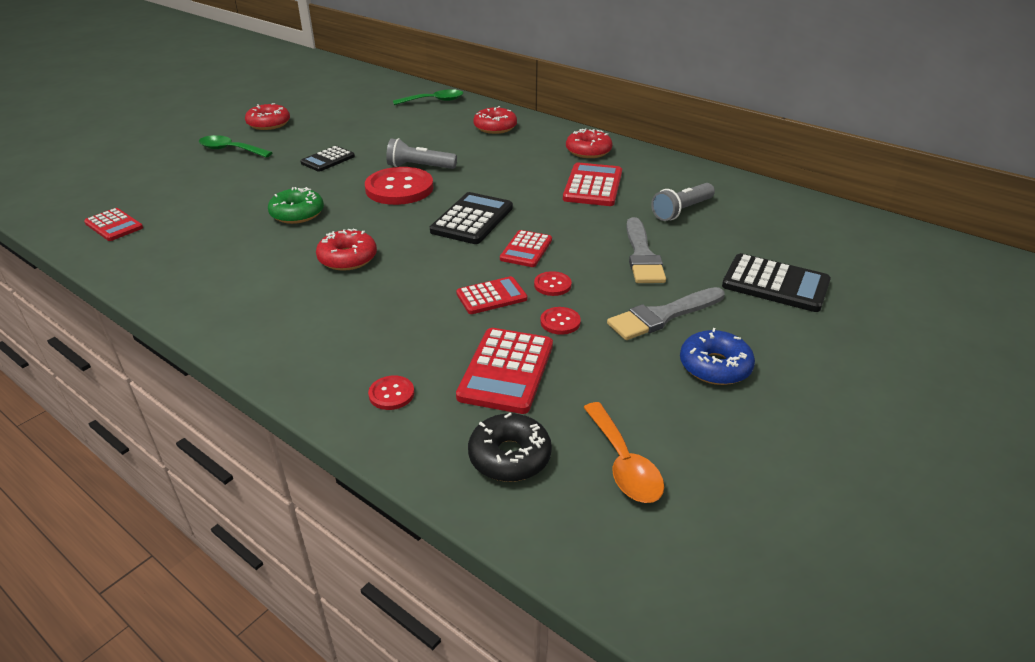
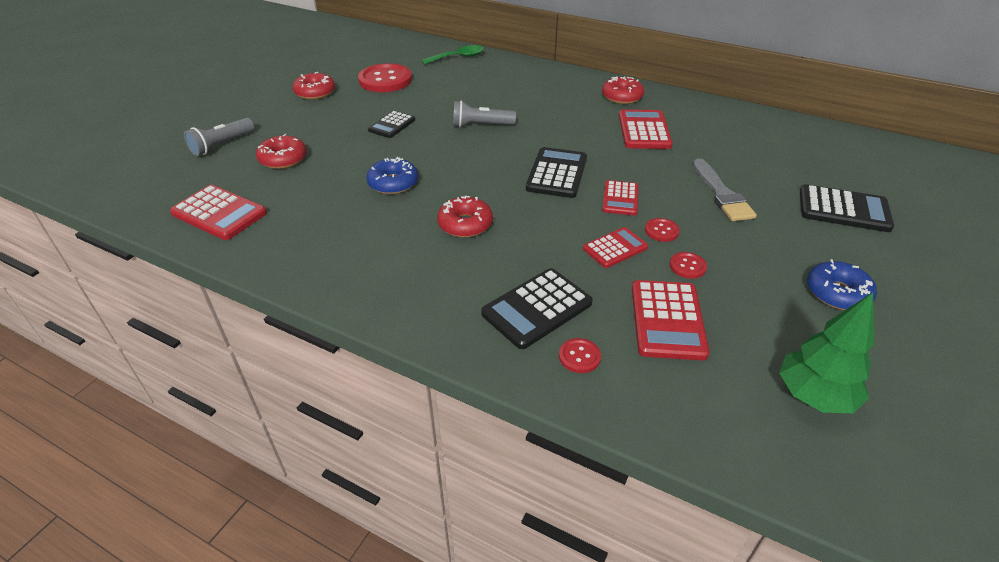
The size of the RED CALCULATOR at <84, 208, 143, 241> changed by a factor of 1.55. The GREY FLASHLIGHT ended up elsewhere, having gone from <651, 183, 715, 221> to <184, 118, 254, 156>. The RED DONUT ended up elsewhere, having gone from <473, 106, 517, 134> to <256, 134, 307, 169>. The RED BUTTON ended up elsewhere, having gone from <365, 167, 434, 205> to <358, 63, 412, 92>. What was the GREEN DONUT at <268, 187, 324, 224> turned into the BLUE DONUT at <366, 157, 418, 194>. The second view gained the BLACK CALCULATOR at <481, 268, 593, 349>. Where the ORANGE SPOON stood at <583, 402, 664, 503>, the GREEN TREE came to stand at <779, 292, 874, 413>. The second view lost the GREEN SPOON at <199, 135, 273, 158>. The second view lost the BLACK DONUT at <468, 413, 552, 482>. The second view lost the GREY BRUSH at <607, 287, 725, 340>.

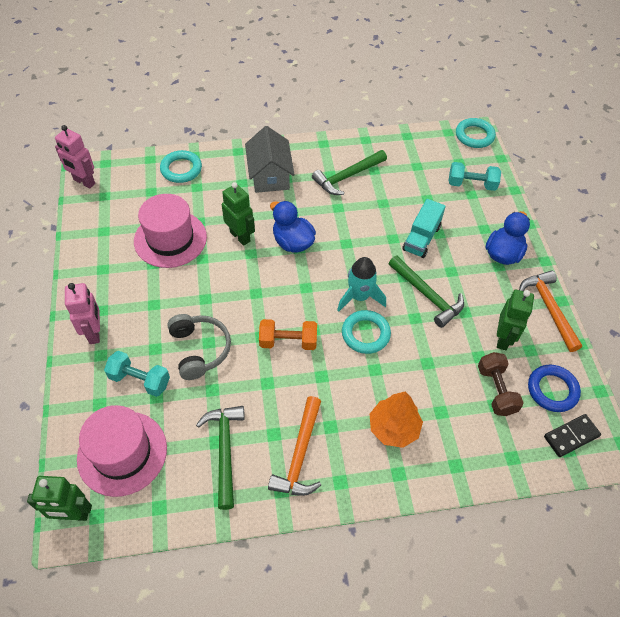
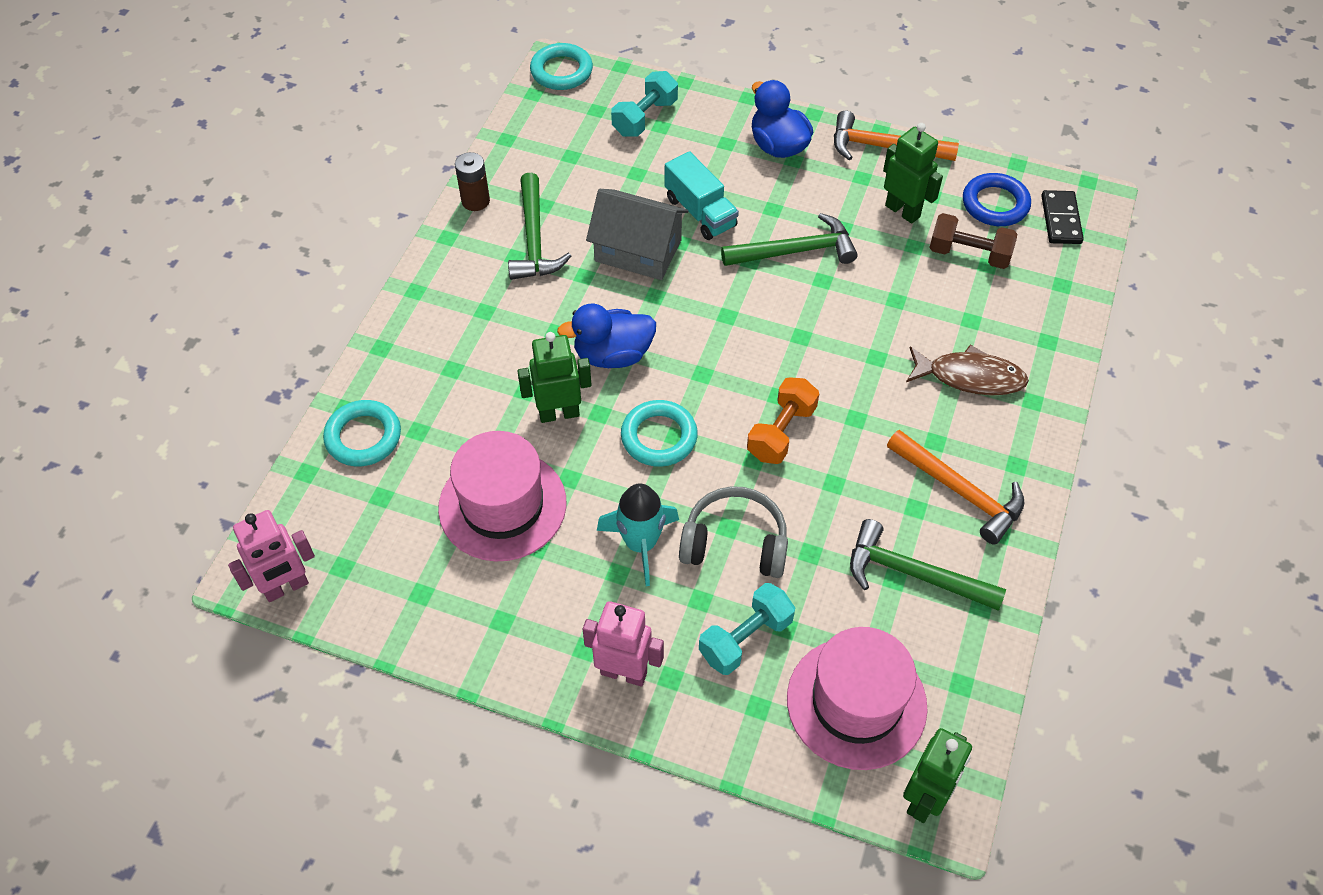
The second view gained the BROWN BATTERY at <455, 152, 490, 211>. The GREY HOUSE ended up elsewhere, having gone from <245, 126, 295, 193> to <586, 189, 688, 280>. The TURQUOISE ROCKET ended up elsewhere, having gone from <337, 257, 386, 311> to <597, 483, 679, 586>. The TURQUOISE RING ended up elsewhere, having gone from <342, 310, 391, 354> to <621, 400, 698, 467>. Where the ORANGE TREE stood at <370, 391, 423, 448>, the BROWN FISH came to stand at <906, 344, 1029, 396>.

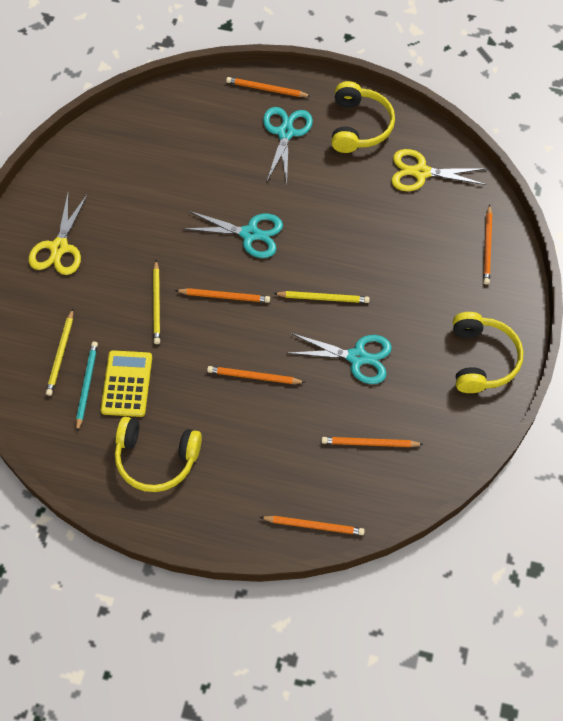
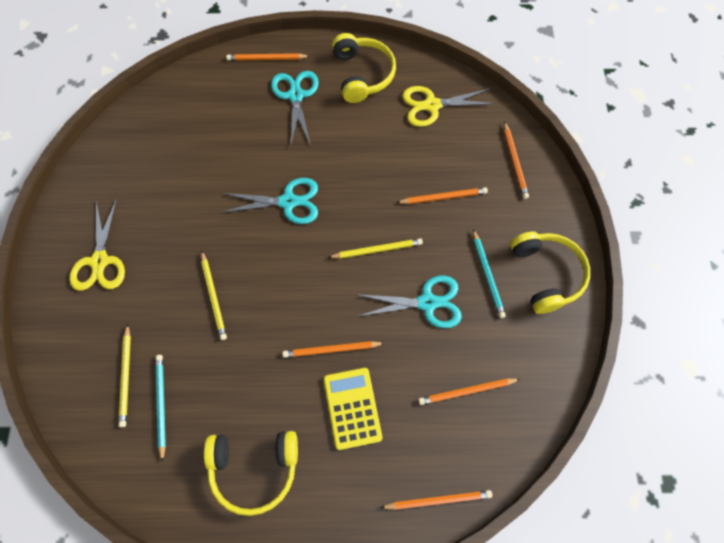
The YELLOW CALCULATOR ended up elsewhere, having gone from <101, 350, 152, 417> to <323, 368, 382, 450>. The ORANGE PENCIL ended up elsewhere, having gone from <175, 288, 270, 303> to <396, 187, 488, 204>. The second view gained the TURQUOISE PENCIL at <473, 229, 506, 318>.

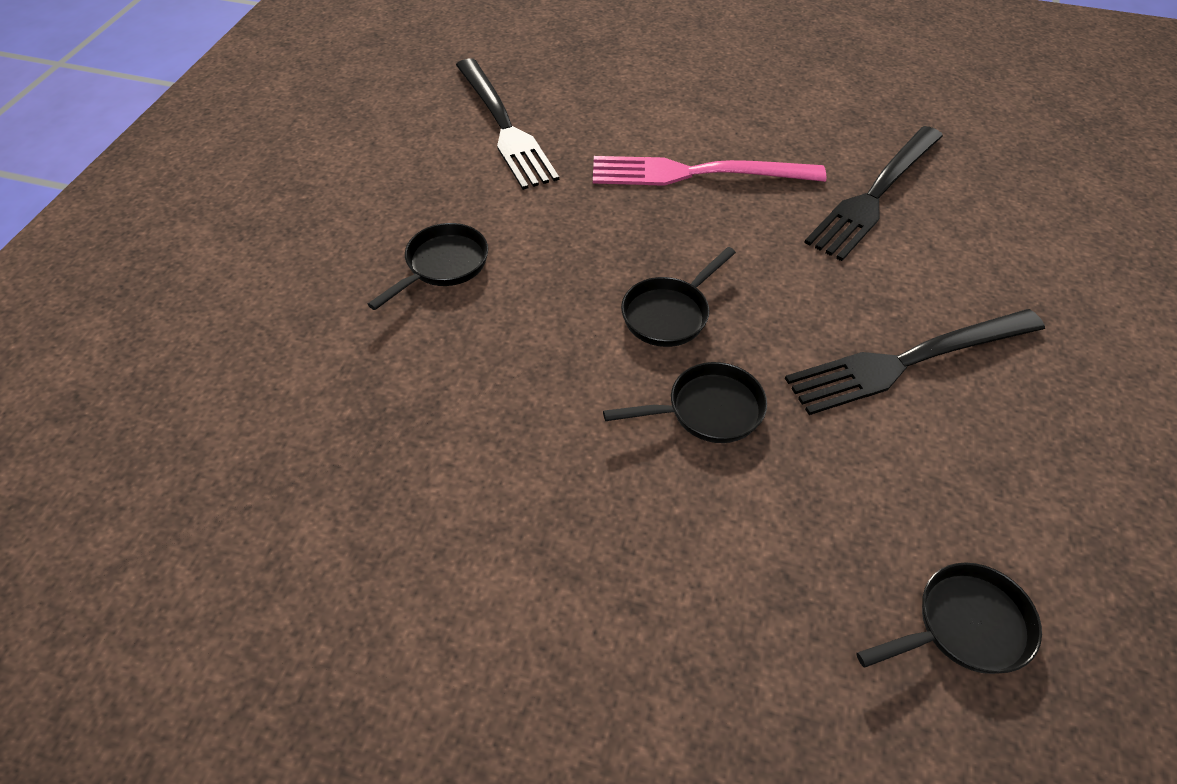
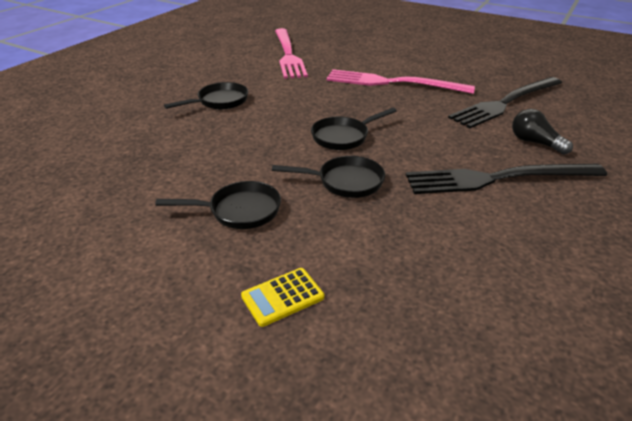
The BLACK PAN ended up elsewhere, having gone from <857, 563, 1042, 674> to <155, 181, 281, 229>. The second view gained the YELLOW CALCULATOR at <241, 268, 324, 327>. What was the BLACK FORK at <456, 58, 559, 190> turned into the PINK FORK at <275, 28, 308, 79>. The second view gained the BLACK LIGHT BULB at <512, 109, 573, 155>.

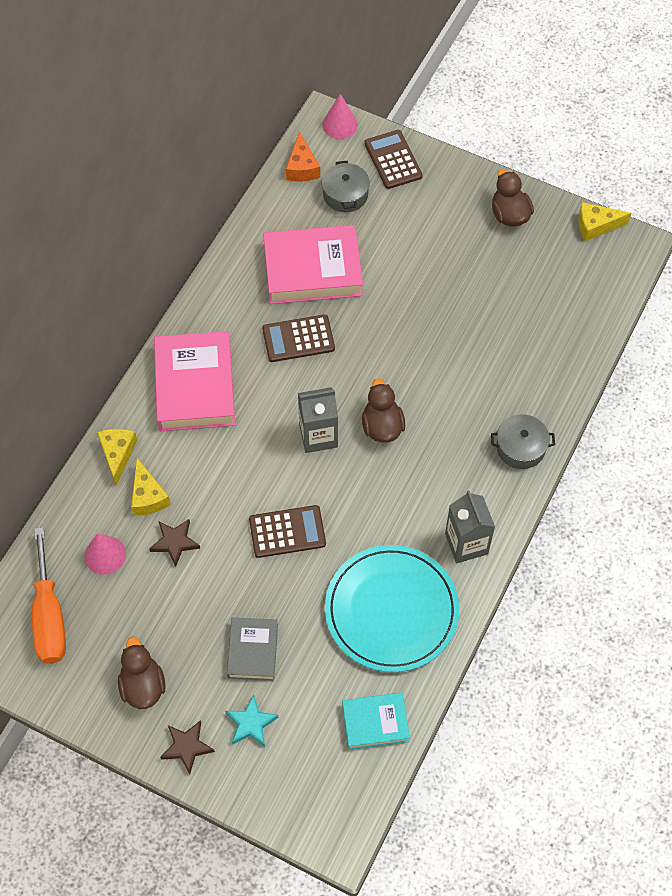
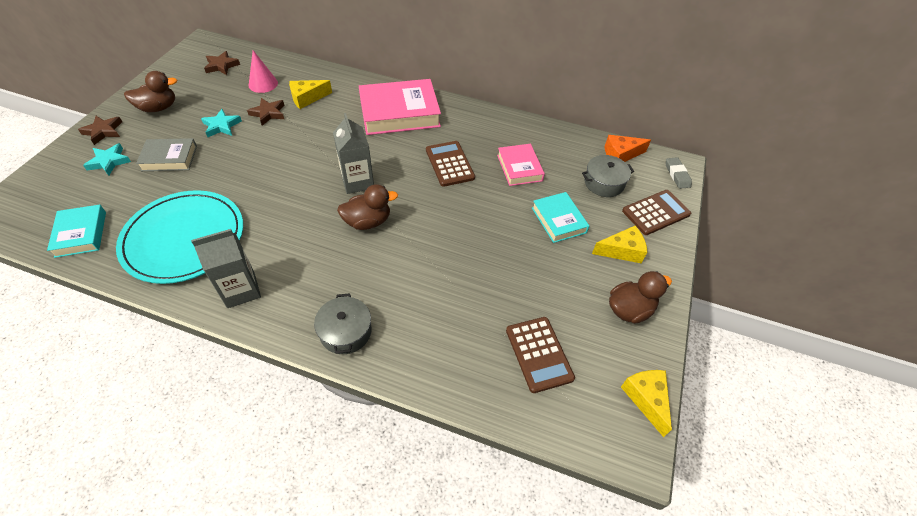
The second view gained the TURQUOISE STAR at <201, 109, 242, 137>. Where the ORANGE SCREWDRIVER stood at <32, 527, 66, 664>, the BROWN STAR came to stand at <204, 51, 240, 75>. The size of the PINK BOOK at <263, 225, 363, 304> changed by a factor of 0.56. The BROWN CALCULATOR ended up elsewhere, having gone from <249, 505, 326, 558> to <506, 317, 575, 393>. The second view gained the TURQUOISE BOOK at <532, 192, 589, 243>. The YELLOW CHEESE ended up elsewhere, having gone from <97, 429, 137, 486> to <592, 226, 647, 263>. Where the PINK CONE stood at <322, 94, 358, 139>, the GREY ERASER came to stand at <666, 157, 692, 189>.

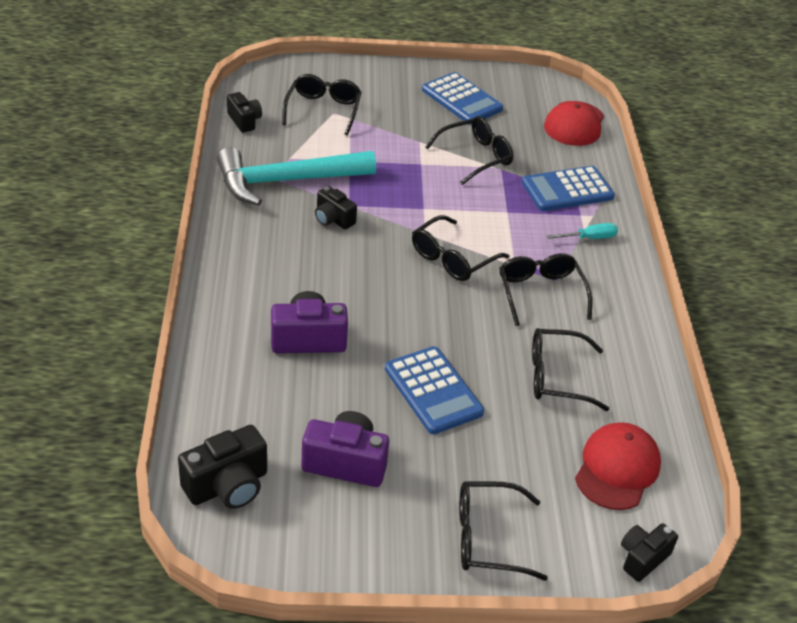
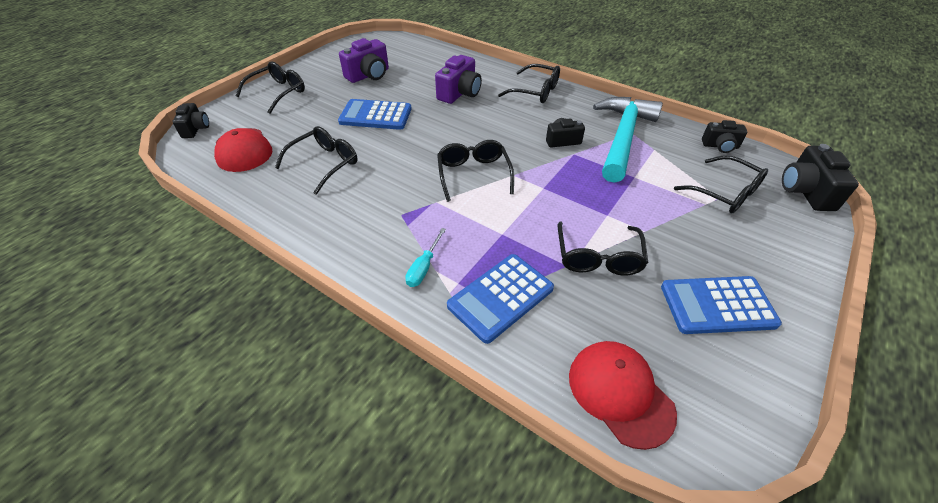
The BLUE CALCULATOR at <522, 166, 615, 211> ended up facing another way, 150 degrees counterclockwise from before. The BLACK GLASSES ended up elsewhere, having gone from <499, 253, 592, 326> to <498, 64, 560, 103>. The BLACK CAMERA ended up elsewhere, having gone from <178, 425, 267, 509> to <782, 144, 859, 211>.

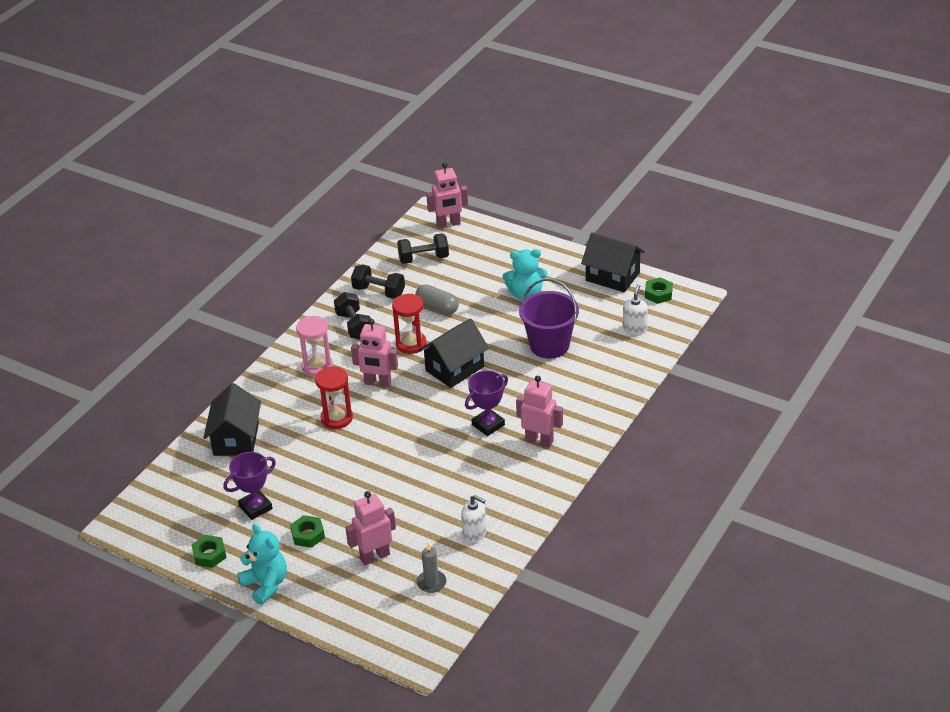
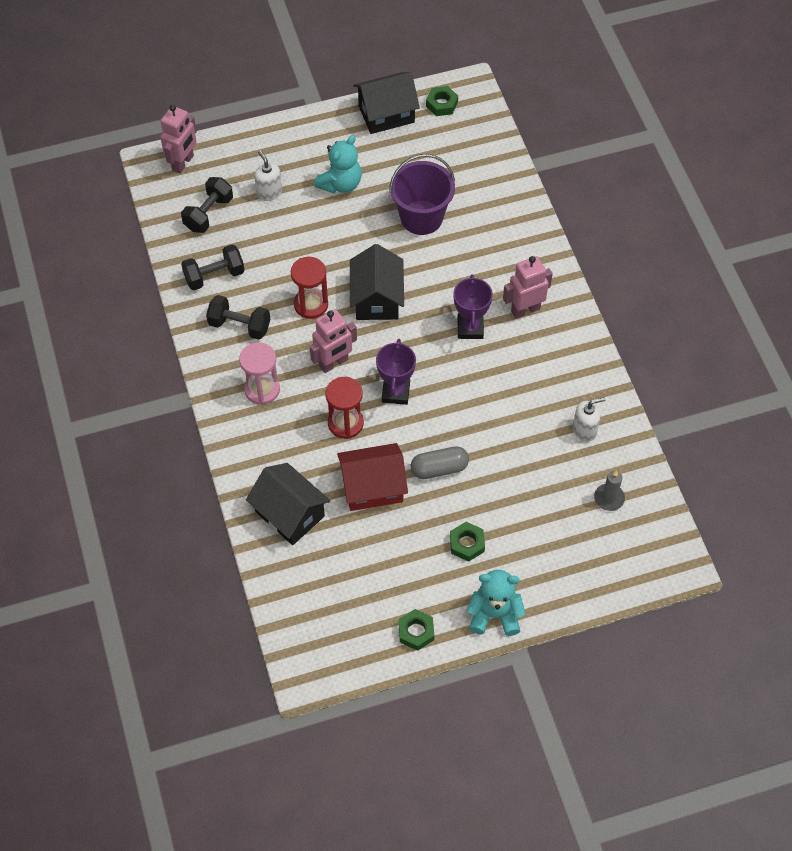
The WHITE SOAP DISPENSER ended up elsewhere, having gone from <623, 284, 648, 335> to <254, 151, 282, 201>. The second view gained the RED HOUSE at <337, 443, 408, 511>. The PURPLE TROPHY ended up elsewhere, having gone from <224, 452, 276, 520> to <376, 339, 416, 405>. The GREY CAPSULE ended up elsewhere, having gone from <415, 284, 459, 315> to <411, 446, 469, 479>. The second view lost the PINK ROBOT at <345, 491, 396, 566>.

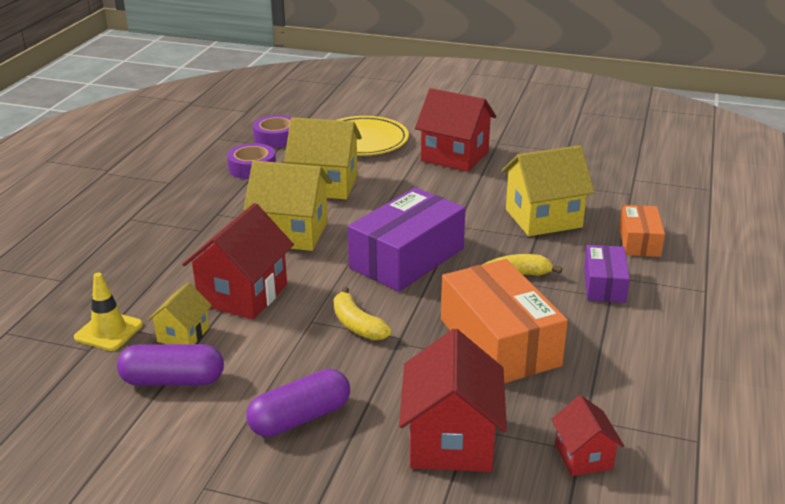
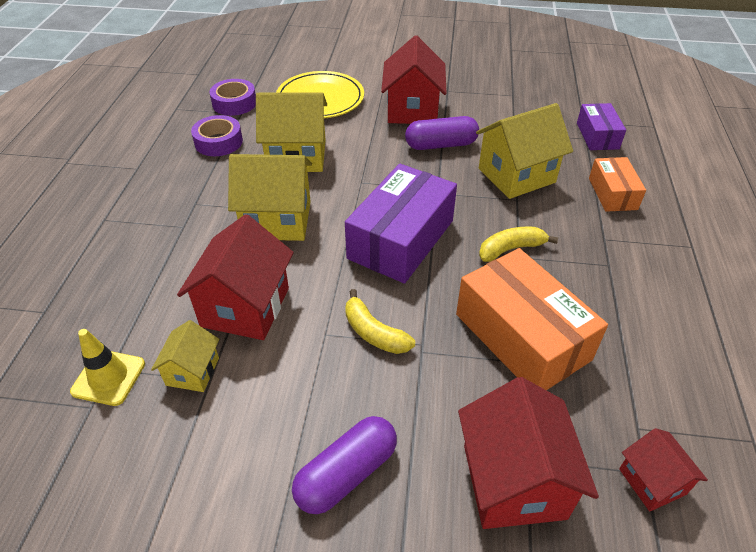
The RED HOUSE at <415, 88, 496, 172> ended up facing another way, 75 degrees clockwise from before. The PURPLE CAPSULE ended up elsewhere, having gone from <117, 344, 224, 386> to <405, 116, 479, 150>. The PURPLE BOX ended up elsewhere, having gone from <584, 245, 630, 303> to <577, 103, 626, 150>.

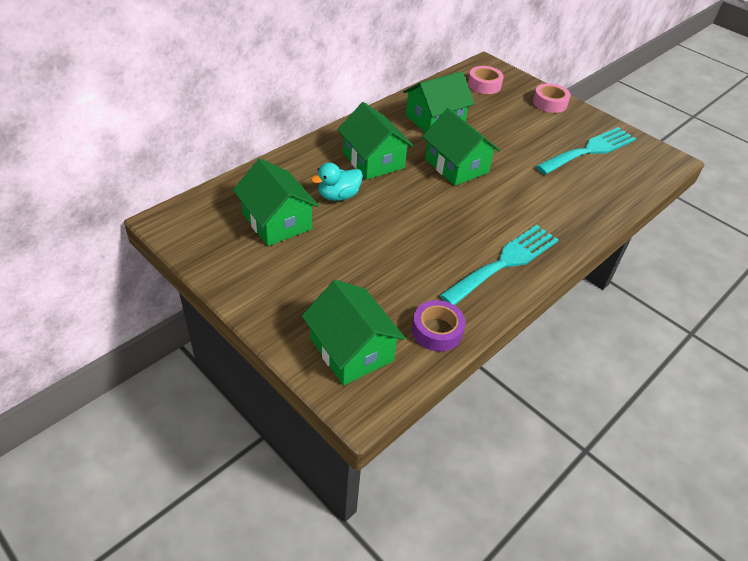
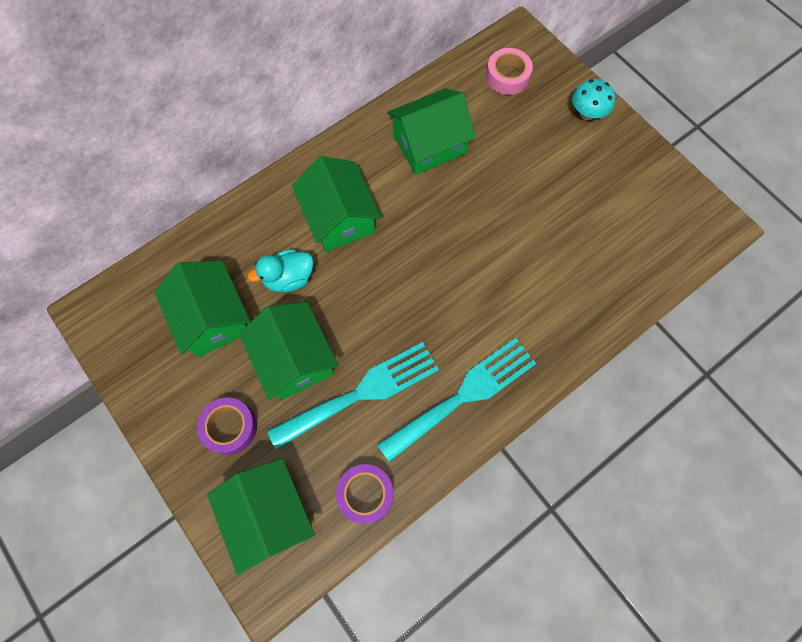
The second view gained the PURPLE TAPE at <197, 397, 257, 455>. The GREEN HOUSE ended up elsewhere, having gone from <422, 108, 500, 186> to <239, 302, 339, 400>. The TURQUOISE FORK ended up elsewhere, having gone from <536, 127, 636, 175> to <267, 342, 439, 450>. Where the PINK TAPE stood at <533, 83, 571, 113>, the TURQUOISE MUSHROOM came to stand at <572, 79, 615, 120>.

